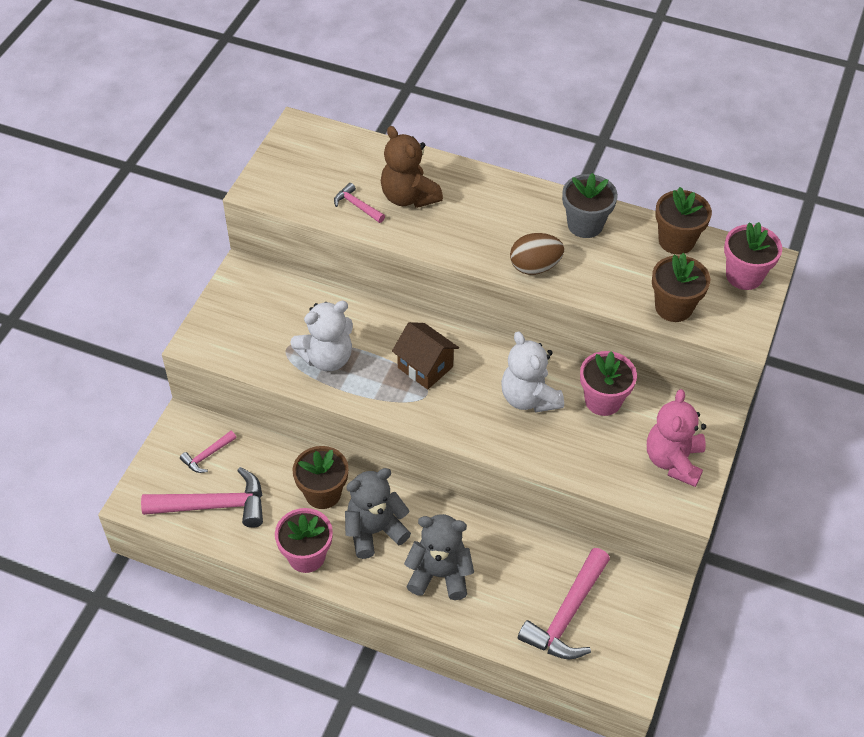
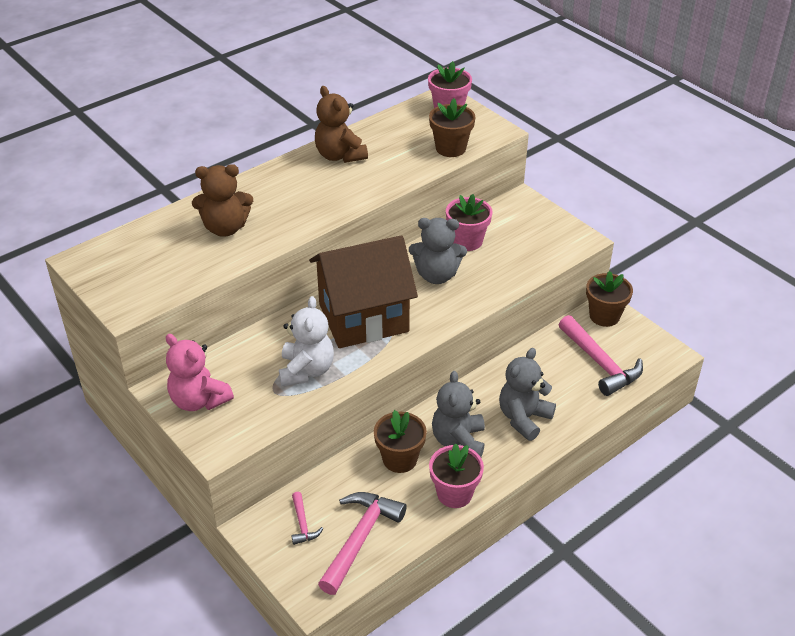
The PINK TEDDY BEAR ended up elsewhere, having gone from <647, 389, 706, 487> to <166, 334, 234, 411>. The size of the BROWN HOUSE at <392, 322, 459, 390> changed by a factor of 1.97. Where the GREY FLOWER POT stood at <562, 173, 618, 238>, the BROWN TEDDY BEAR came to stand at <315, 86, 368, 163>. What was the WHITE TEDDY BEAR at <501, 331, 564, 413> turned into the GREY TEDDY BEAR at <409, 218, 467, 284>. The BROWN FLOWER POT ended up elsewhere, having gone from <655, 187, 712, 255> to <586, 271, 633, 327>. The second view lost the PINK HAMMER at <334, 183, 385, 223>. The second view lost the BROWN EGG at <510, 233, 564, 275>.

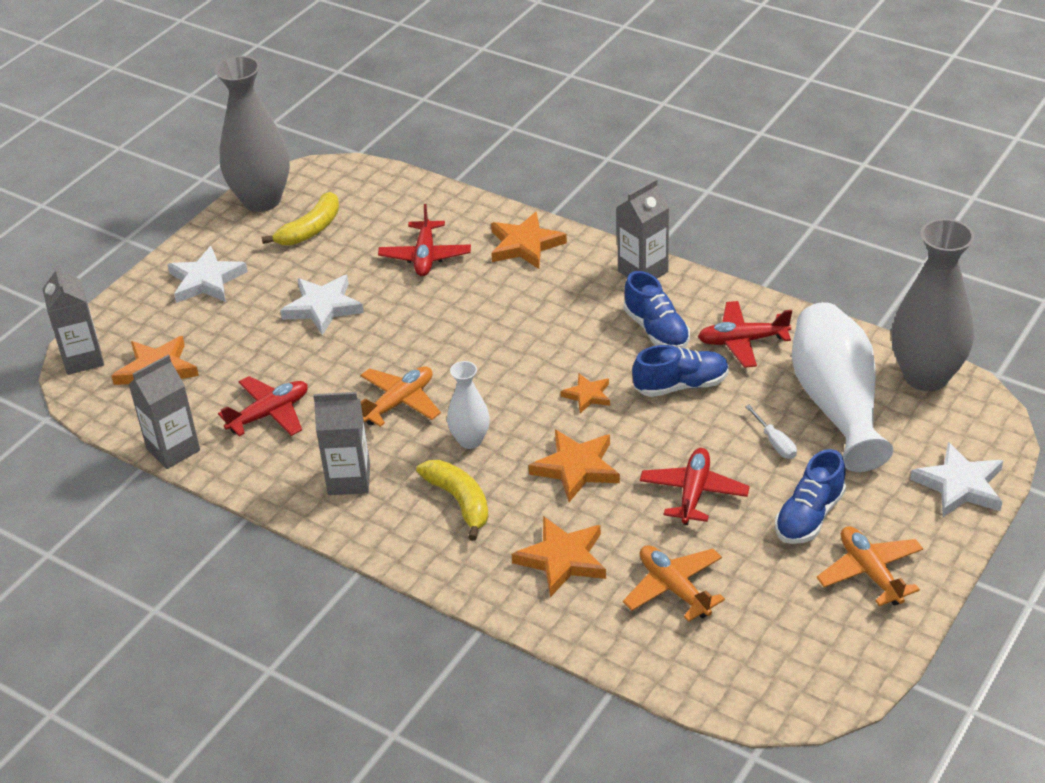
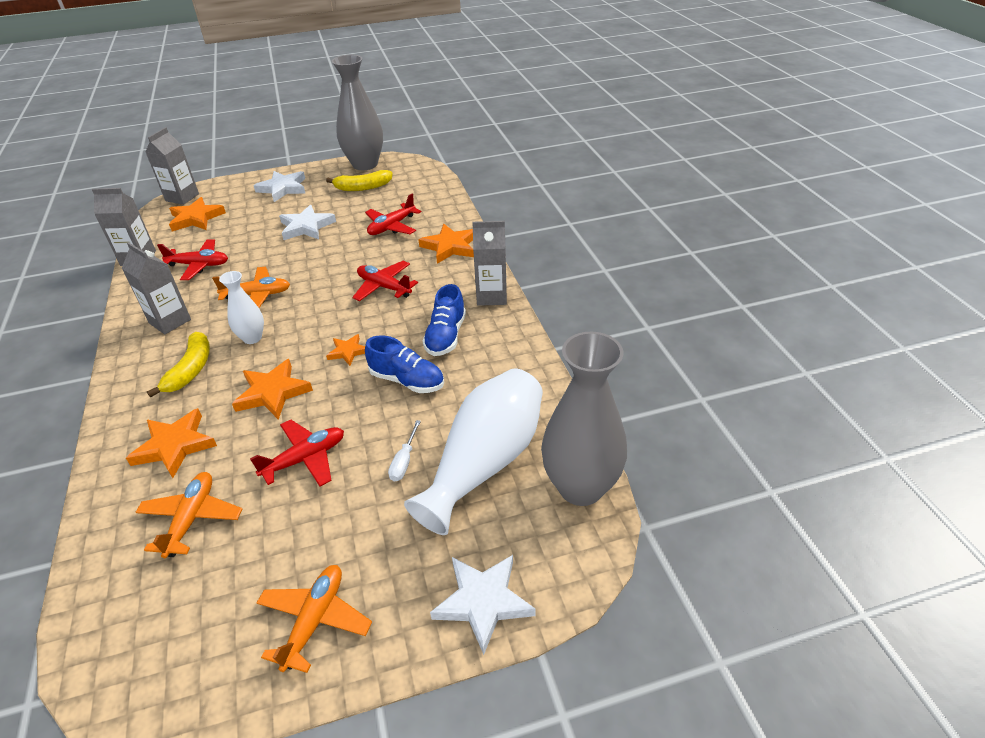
The RED PLANE ended up elsewhere, having gone from <698, 301, 792, 368> to <352, 261, 418, 301>. The second view lost the BLUE SHOE at <775, 449, 846, 544>.

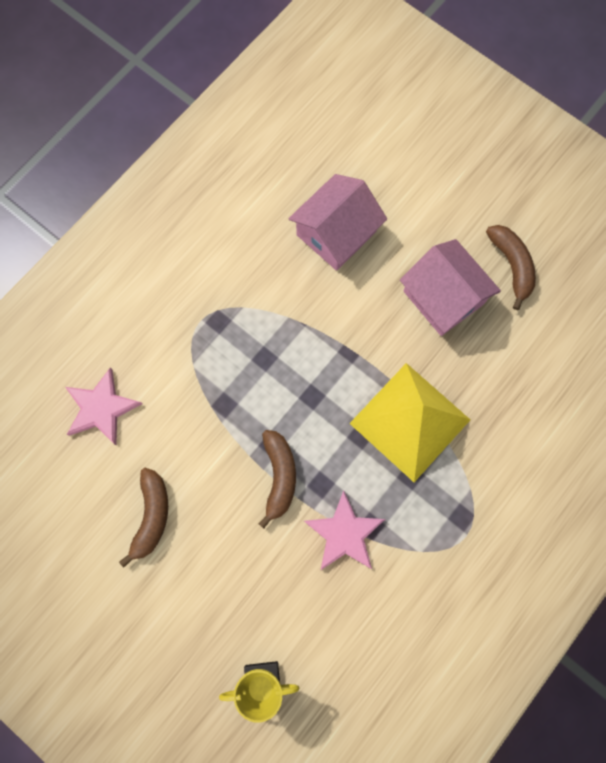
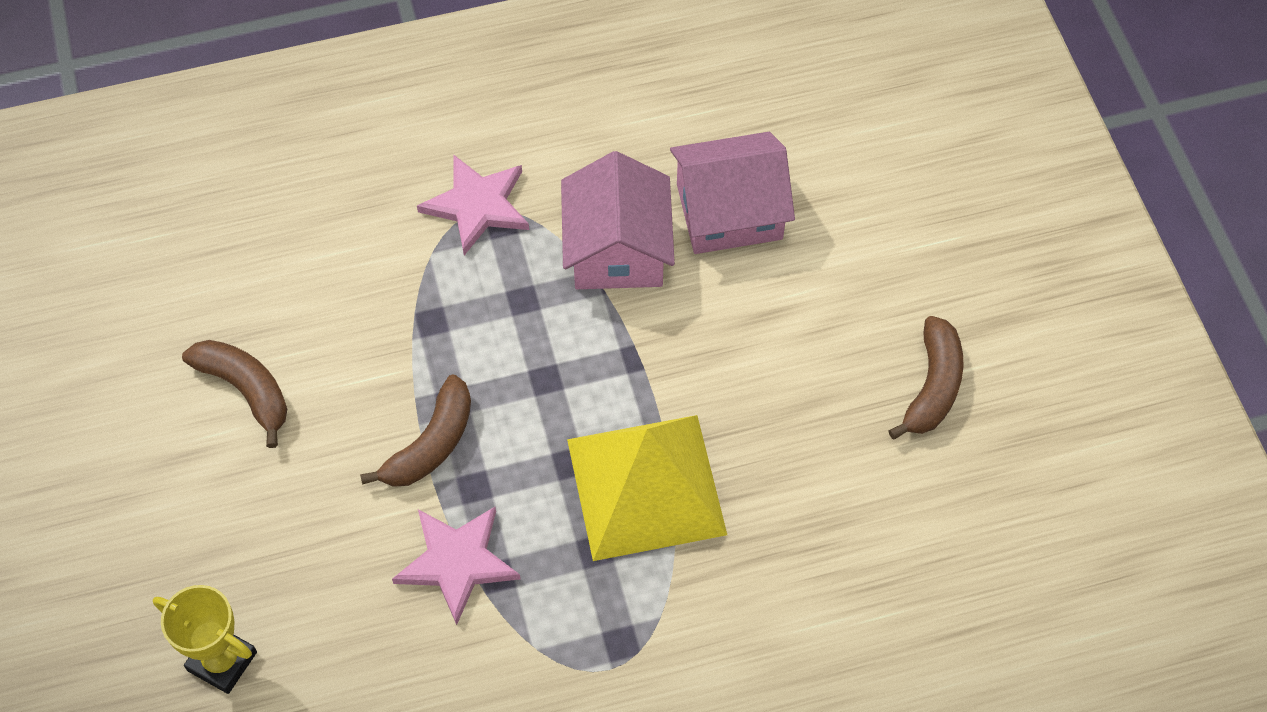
The BROWN BANANA at <119, 468, 168, 567> ended up facing another way, 90 degrees counterclockwise from before. The PINK STAR ended up elsewhere, having gone from <65, 367, 142, 445> to <417, 155, 529, 255>. The PINK HOUSE ended up elsewhere, having gone from <400, 239, 501, 336> to <561, 151, 675, 289>.

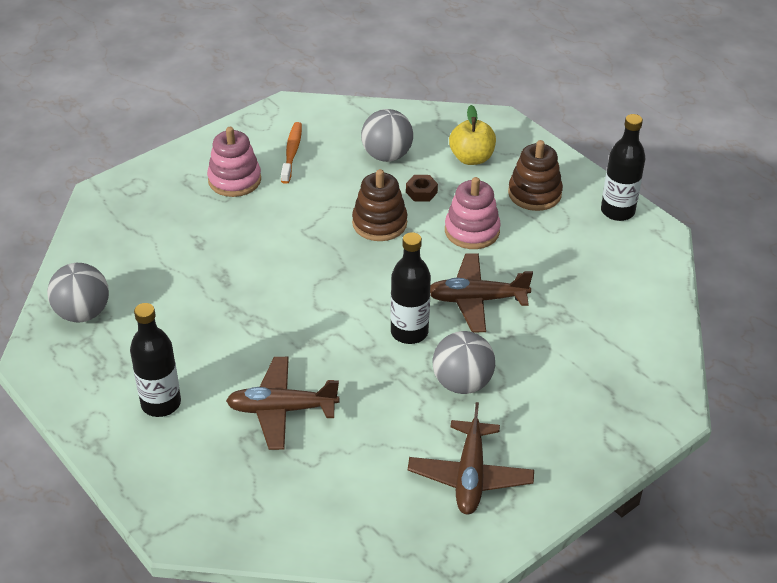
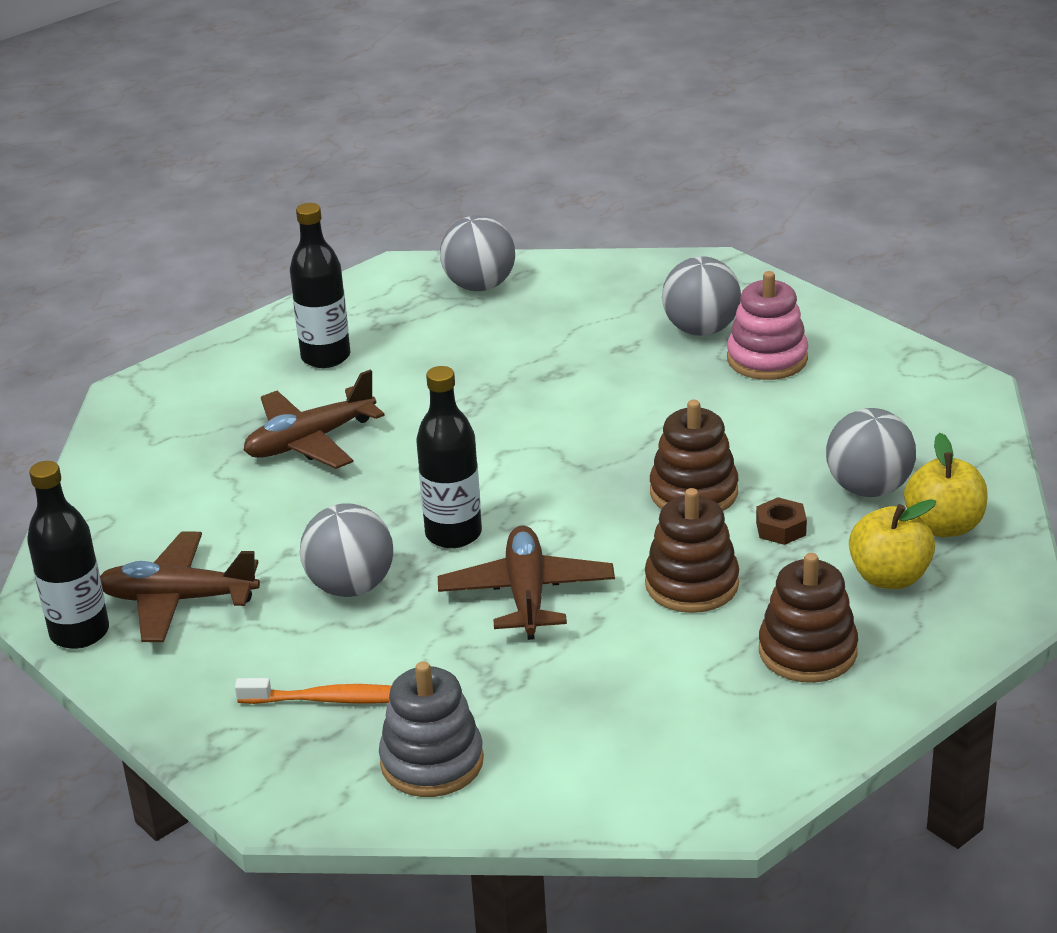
The BLACK BOTTLE ended up elsewhere, having gone from <601, 114, 646, 221> to <27, 461, 109, 649>. The ORANGE TOOTHBRUSH ended up elsewhere, having gone from <281, 122, 302, 184> to <235, 678, 391, 704>. The BROWN PLANE at <226, 357, 339, 450> ended up facing another way, 120 degrees counterclockwise from before. The second view gained the GREY STACKING TOY at <379, 661, 484, 797>. What was the PINK STACKING TOY at <445, 177, 501, 249> turned into the BROWN STACKING TOY at <645, 488, 739, 613>. The second view gained the GREY BALL at <662, 256, 741, 336>. The second view gained the YELLOW APPLE at <904, 433, 988, 537>.

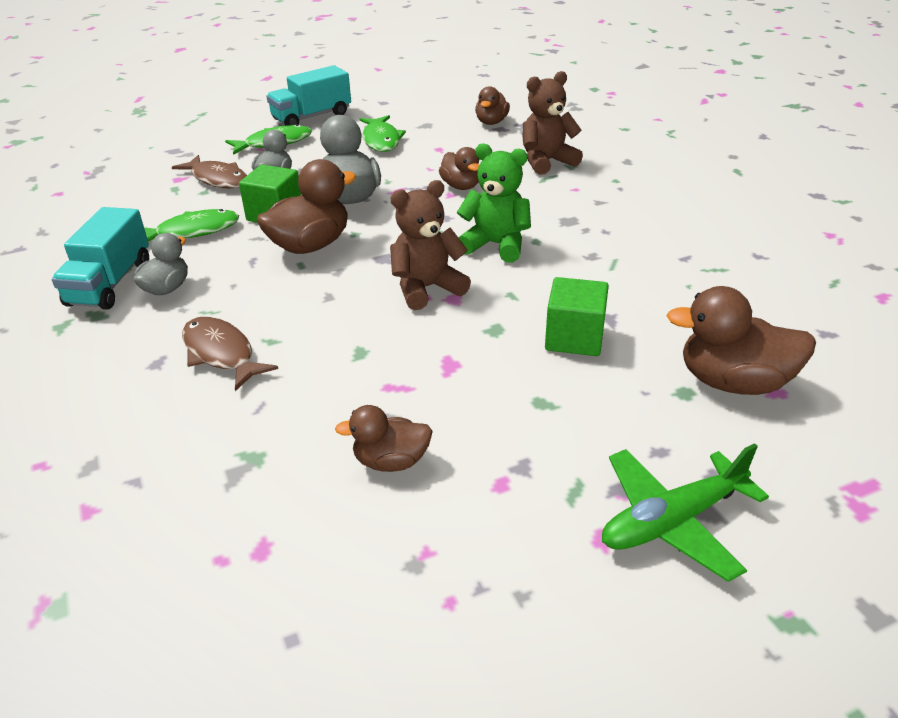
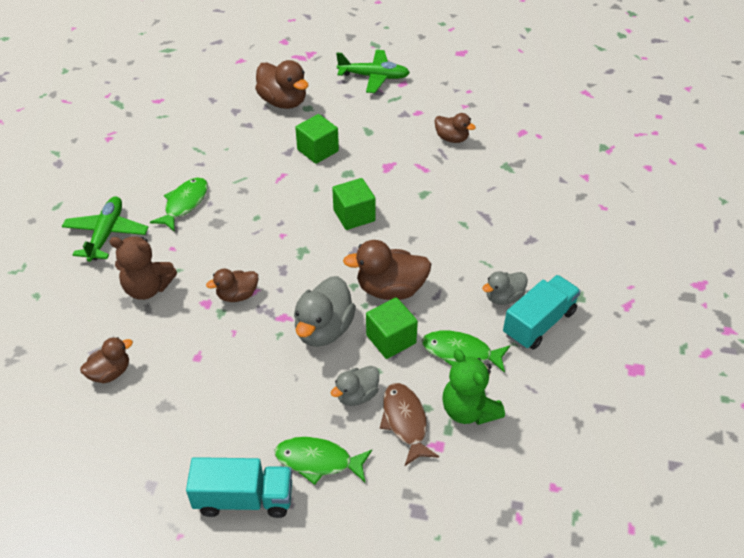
The second view gained the GREEN PLANE at <62, 196, 148, 262>. The GREEN FISH ended up elsewhere, having gone from <359, 115, 406, 152> to <150, 178, 208, 232>. The BROWN DUCK at <439, 147, 479, 190> ended up facing another way, 120 degrees counterclockwise from before. Where the BROWN TEDDY BEAR stood at <390, 180, 471, 310>, the GREEN CUBE came to stand at <332, 178, 376, 230>. The GREEN TEDDY BEAR ended up elsewhere, having gone from <457, 143, 531, 263> to <442, 349, 505, 425>. The second view lost the BROWN FISH at <182, 317, 278, 391>.

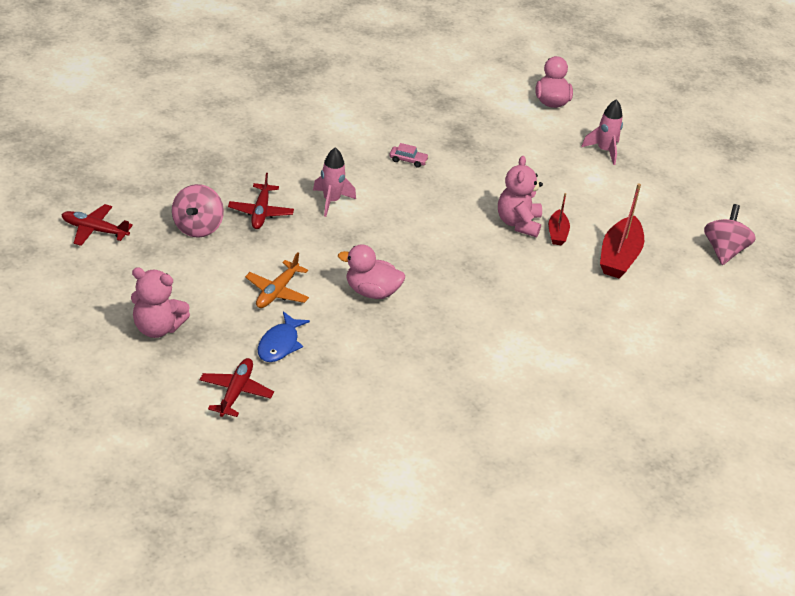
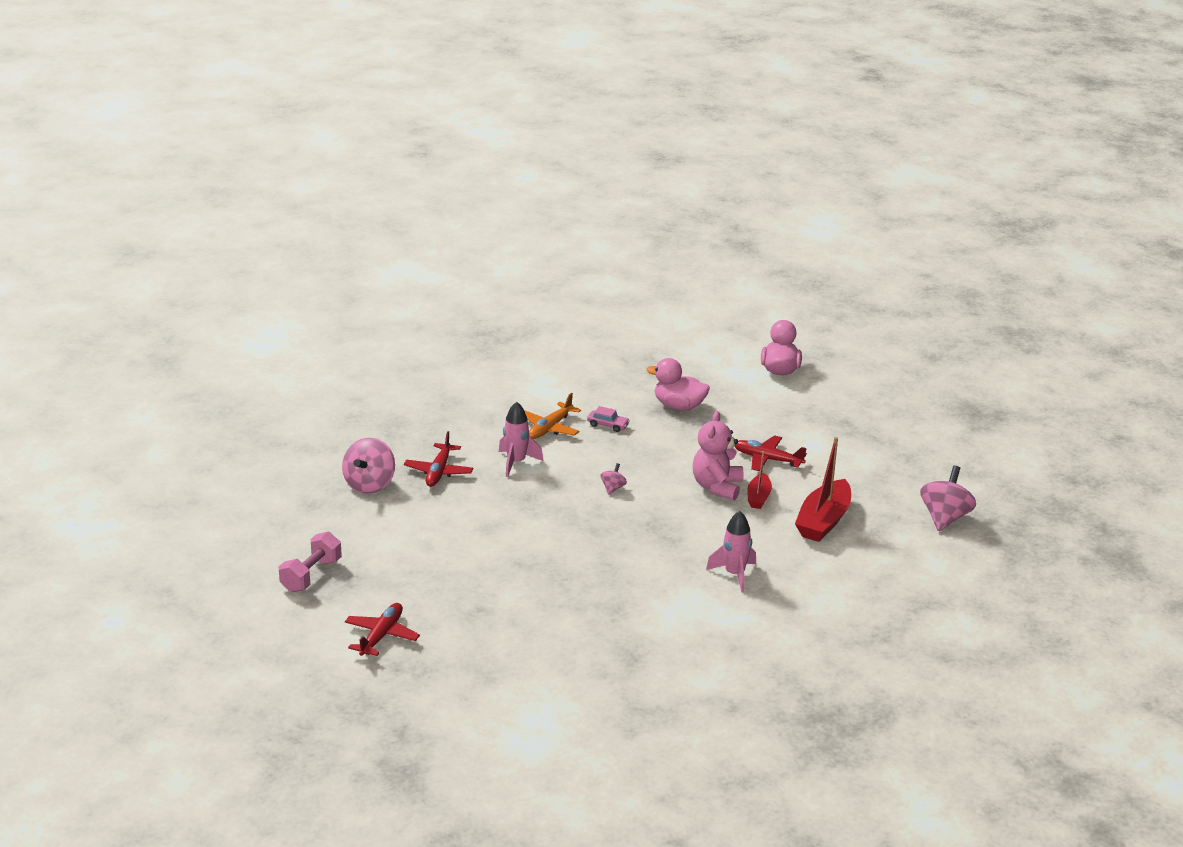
Where the PINK TEDDY BEAR stood at <131, 267, 190, 338>, the PINK DUMBBELL came to stand at <279, 532, 342, 592>. The ORANGE PLANE ended up elsewhere, having gone from <245, 252, 309, 308> to <525, 393, 581, 439>. The second view gained the PINK SPINNING TOP at <601, 463, 627, 495>. The PINK DUCK ended up elsewhere, having gone from <338, 244, 405, 299> to <646, 358, 710, 411>. The PINK ROCKET ended up elsewhere, having gone from <581, 99, 623, 165> to <706, 511, 756, 593>. The RED PLANE ended up elsewhere, having gone from <62, 204, 133, 246> to <735, 435, 807, 471>. The second view lost the BLUE FISH at <258, 311, 310, 362>.

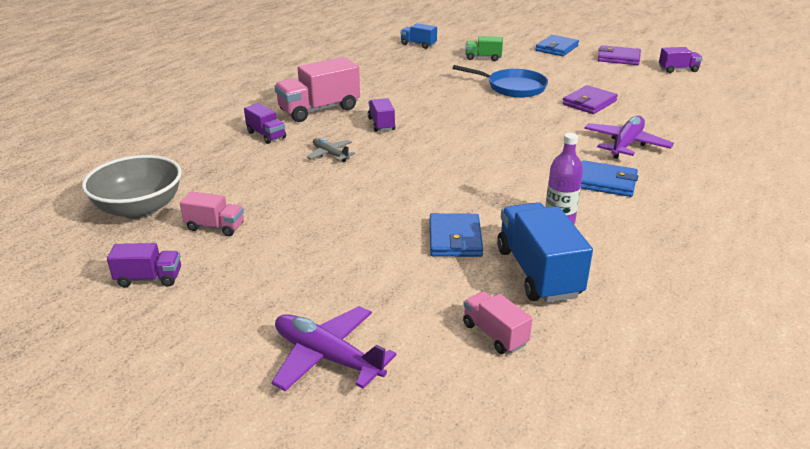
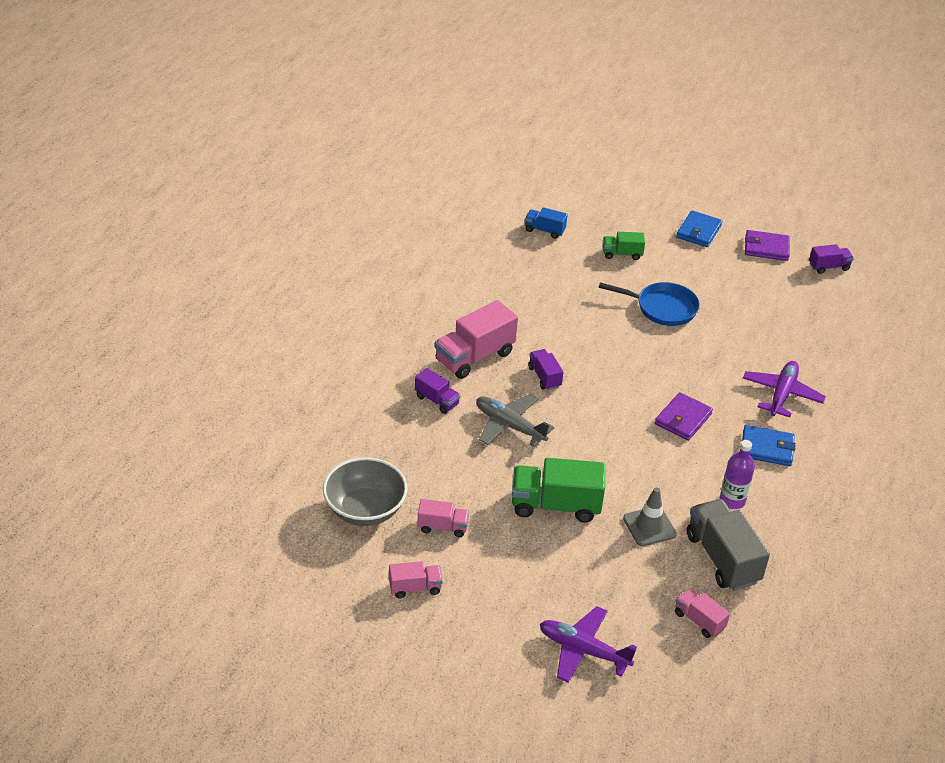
What was the PURPLE TRUCK at <107, 243, 181, 287> turned into the PINK TRUCK at <389, 561, 443, 598>. The size of the GREY PLANE at <307, 138, 355, 162> changed by a factor of 1.69. The second view gained the GREEN TRUCK at <512, 458, 605, 523>. Where the BLUE WALLET stood at <430, 213, 483, 257>, the GREY TRAFFIC CONE came to stand at <623, 487, 677, 546>. The PURPLE WALLET ended up elsewhere, having gone from <563, 85, 618, 114> to <655, 392, 713, 441>. What was the BLUE TRUCK at <497, 202, 593, 303> turned into the GREY TRUCK at <687, 499, 770, 591>.

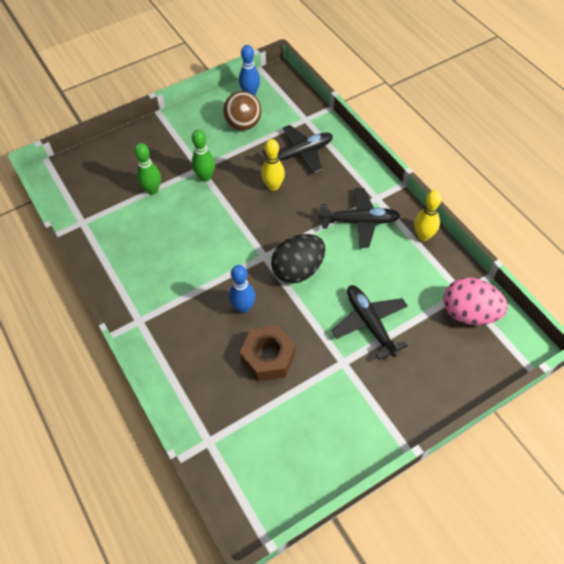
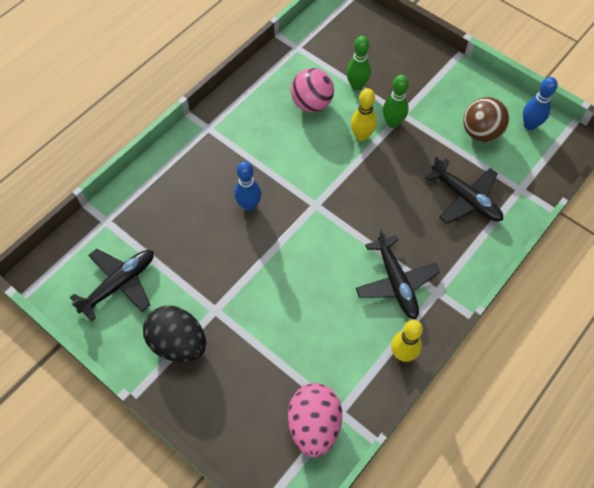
The BLACK PLANE ended up elsewhere, having gone from <332, 285, 408, 360> to <70, 249, 154, 321>. The BLACK EGG ended up elsewhere, having gone from <271, 234, 325, 284> to <143, 306, 206, 362>. The second view gained the PINK BALL at <291, 68, 334, 112>. The YELLOW BOWLING PIN ended up elsewhere, having gone from <261, 139, 285, 191> to <351, 88, 377, 141>. The second view lost the BROWN NUT at <240, 325, 295, 381>.

